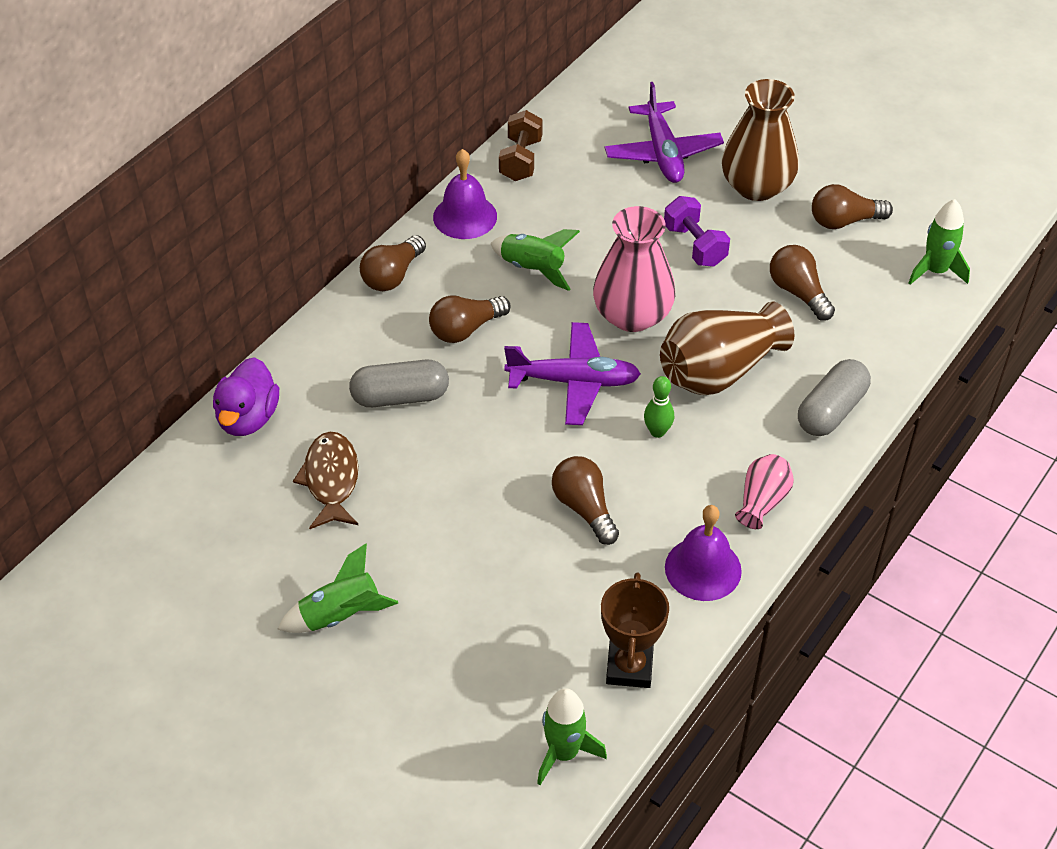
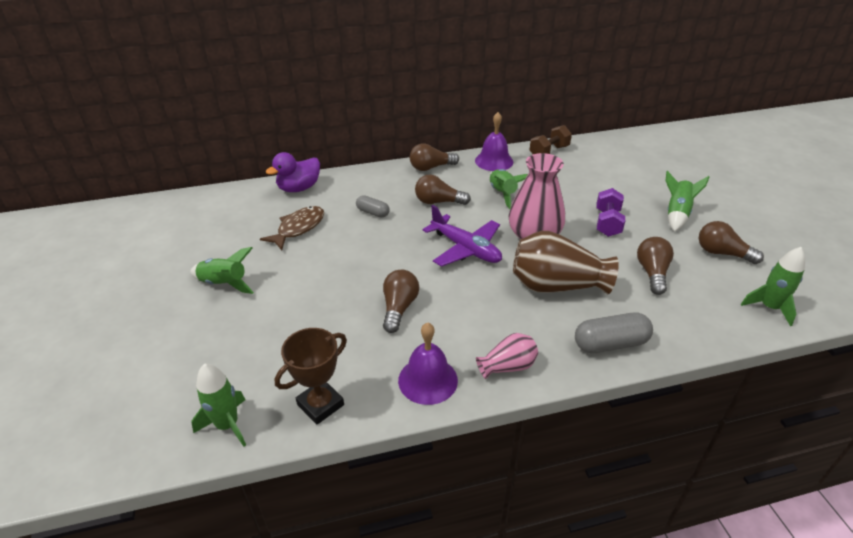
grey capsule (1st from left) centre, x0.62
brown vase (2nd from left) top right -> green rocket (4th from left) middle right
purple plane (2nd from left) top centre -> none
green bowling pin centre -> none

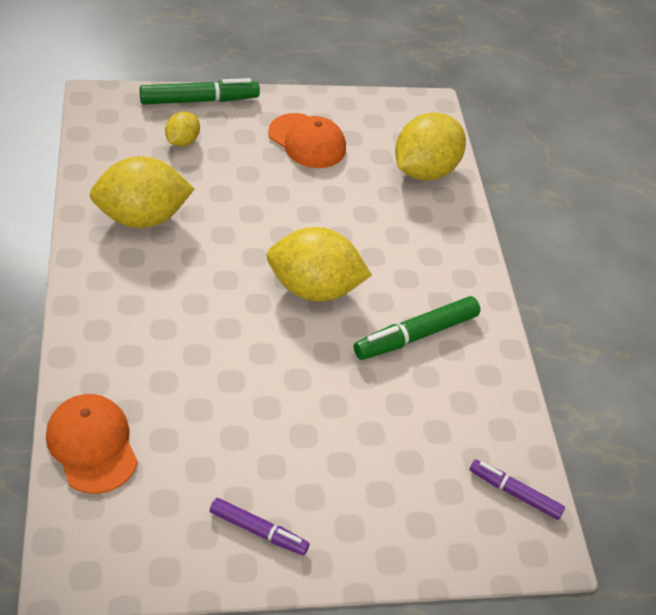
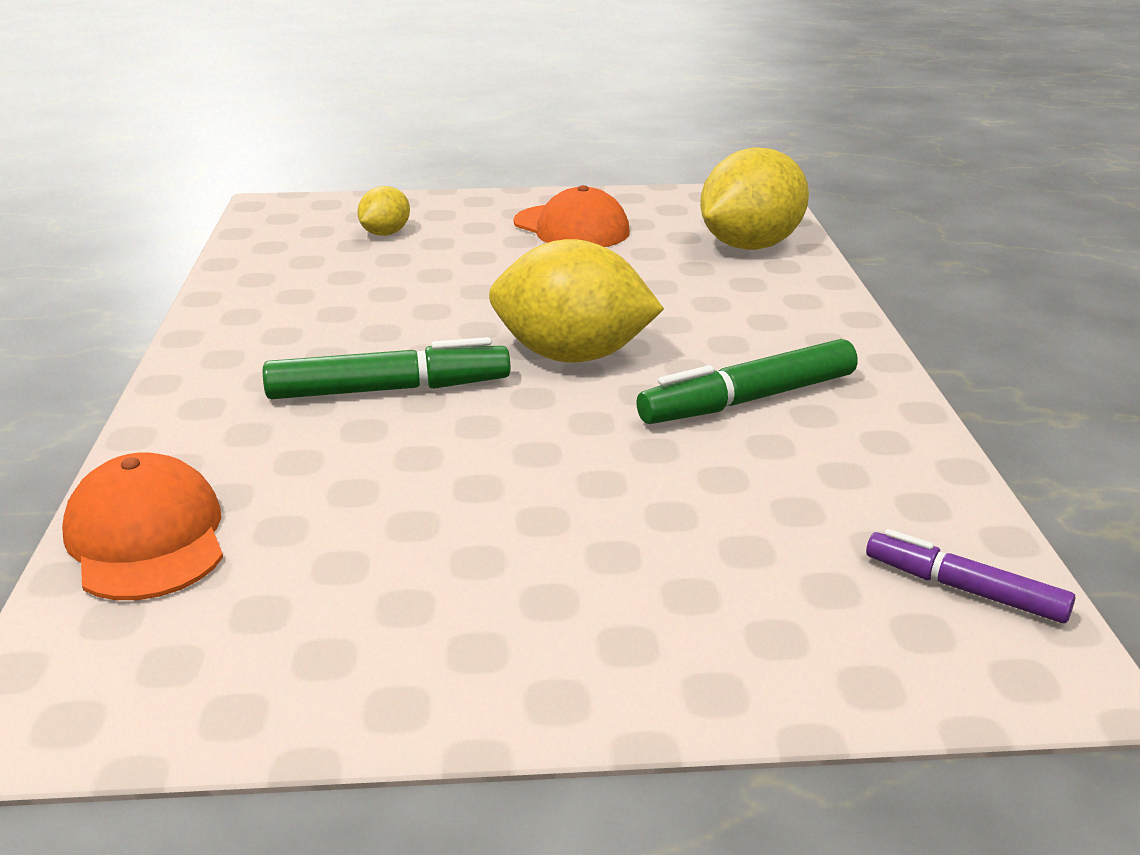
green marker (1st from left) top left -> green marker (1st from left) centre, move
yellow lemon (1st from left) top left -> none
purple marker (1st from left) bottom centre -> none

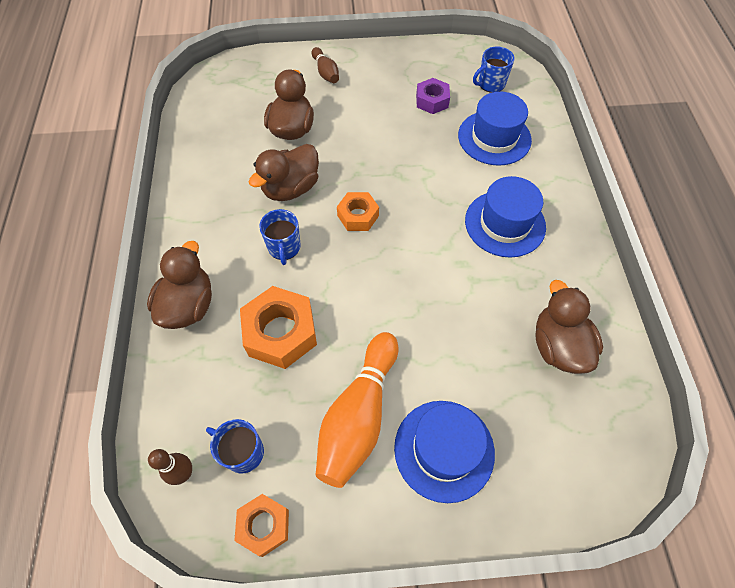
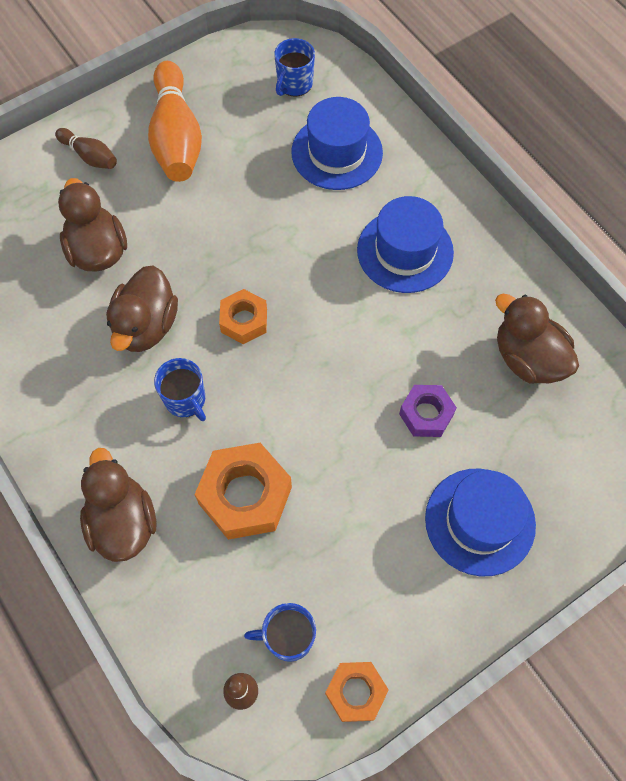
orange bowling pin bottom centre -> orange bowling pin top left, move
purple nut top centre -> purple nut middle right, move

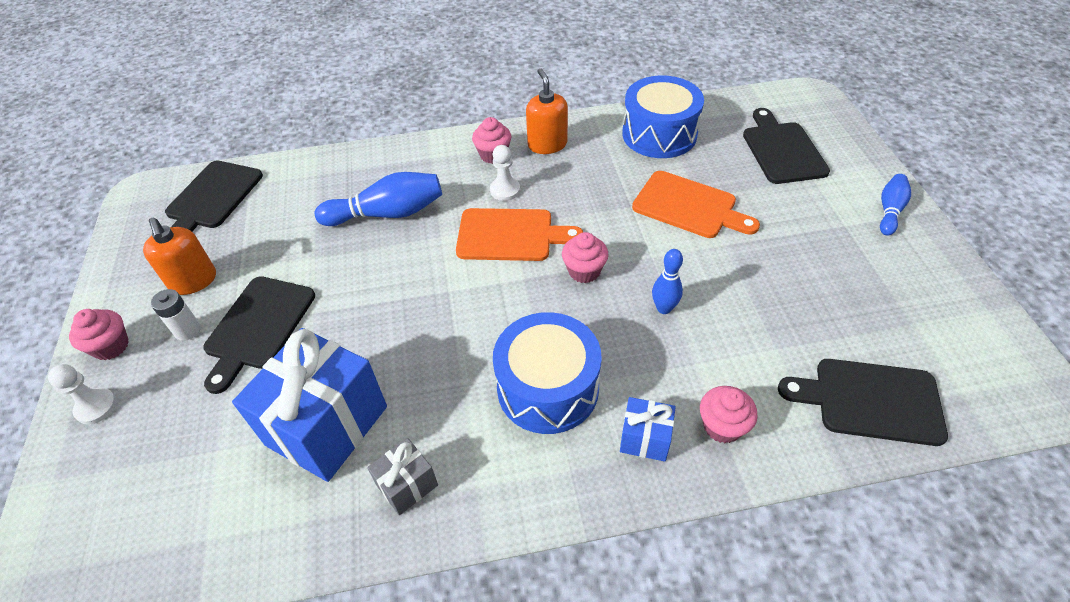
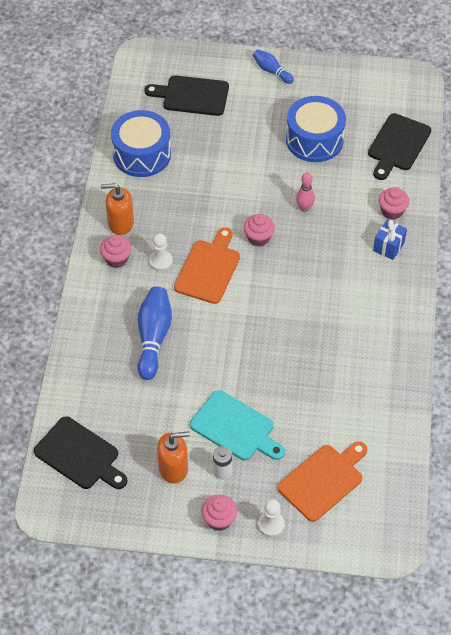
black cutting board (2nd from left) middle left -> turquoise cutting board bottom centre
orange cutting board (2nd from left) centre -> orange cutting board (2nd from left) bottom right, move
blue drum (1st from left in the first image) centre -> blue drum (2nd from left) top right, move
blue bowling pin (2nd from left) centre -> pink bowling pin top right
blue gift (1st from left) bottom left -> none
grey gift bottom centre -> none

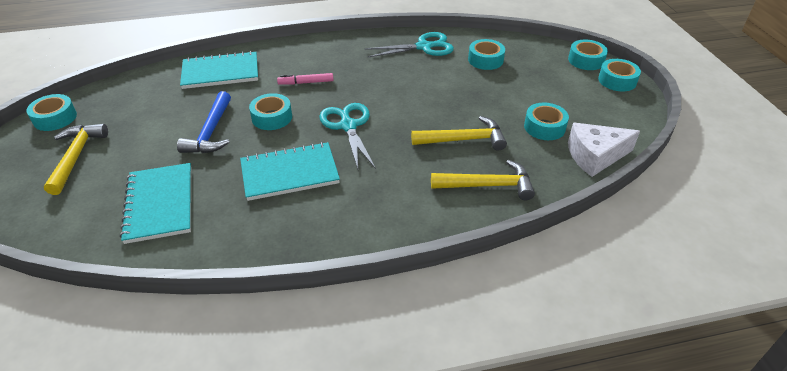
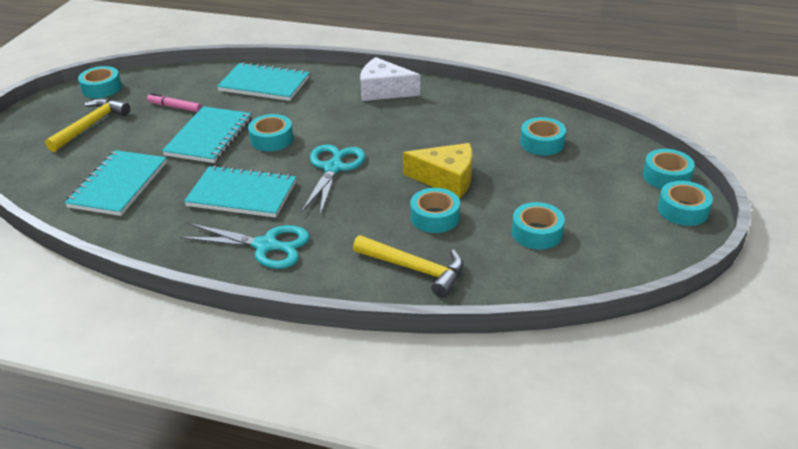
pink marker top centre -> pink marker top left, move
blue hammer top left -> turquoise notebook (2nd from left) top left
turquoise scissors (2nd from left in the first image) top centre -> turquoise scissors (1st from left) middle left, move
white cheese middle right -> white cheese top centre, move
none -> yellow cheese centre
yellow hammer (2nd from left) centre -> turquoise tape (3rd from left) centre

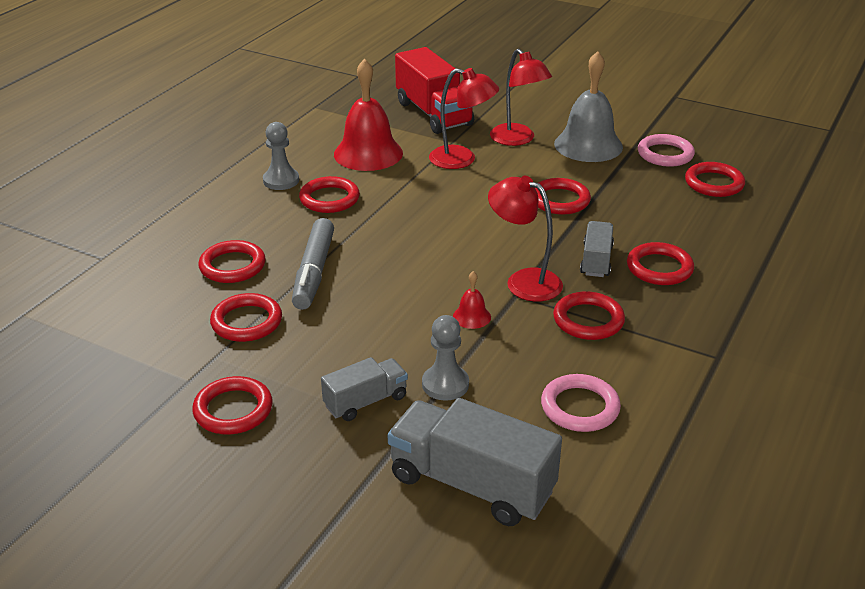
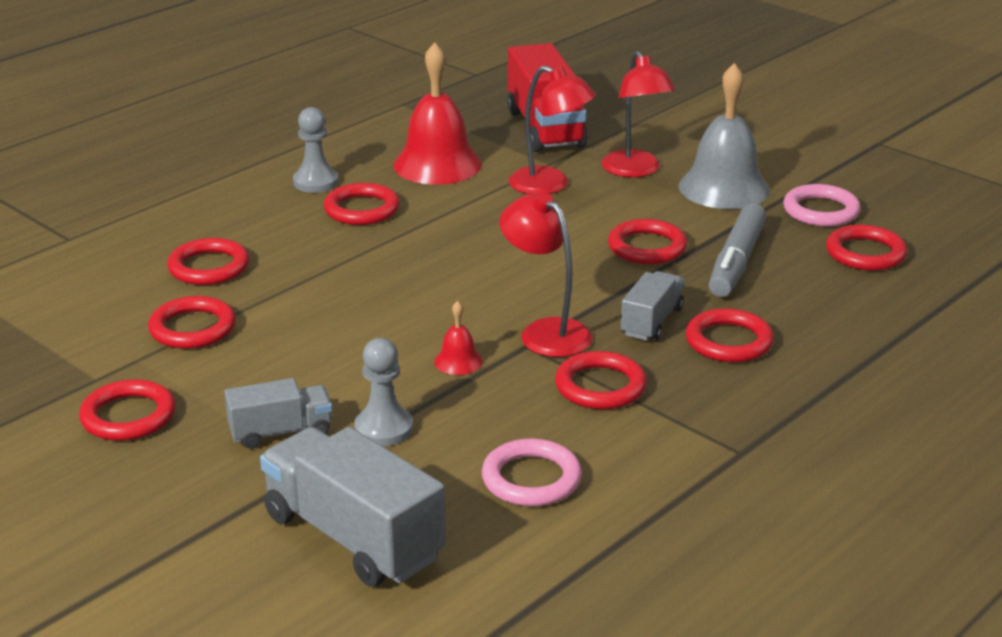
grey marker centre -> grey marker middle right, move

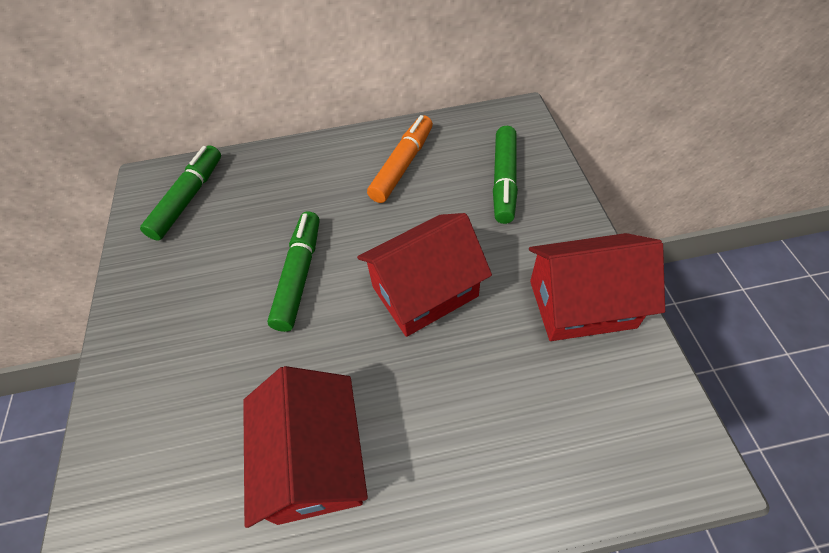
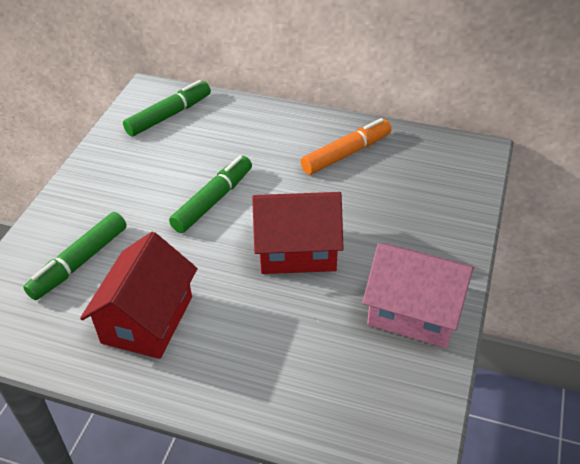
green marker (3rd from left in the first image) top centre -> green marker (1st from left) middle left, move
red house (3rd from left) middle right -> pink house middle right

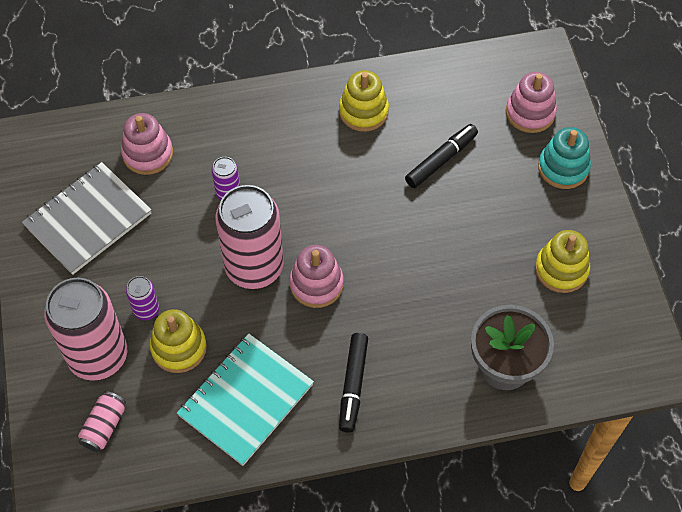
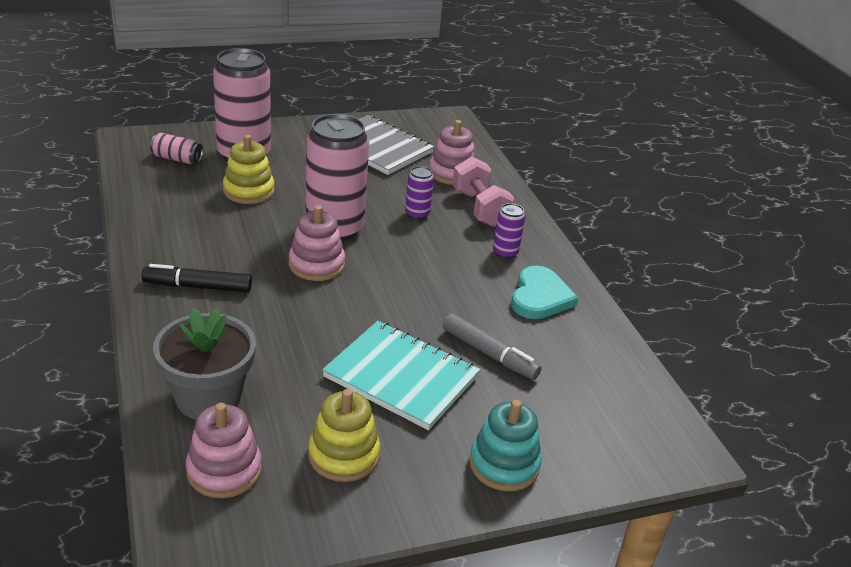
pink stacking toy (3rd from left in the first image) top right -> pink stacking toy (1st from left) bottom left, move
turquoise notebook bottom centre -> turquoise notebook centre, move
black marker (2nd from left) top centre -> grey marker centre
none -> pink dumbbell centre
purple can (1st from left in the first image) middle left -> purple can (2nd from left) centre, move
yellow stacking toy (2nd from left) top centre -> turquoise heart centre

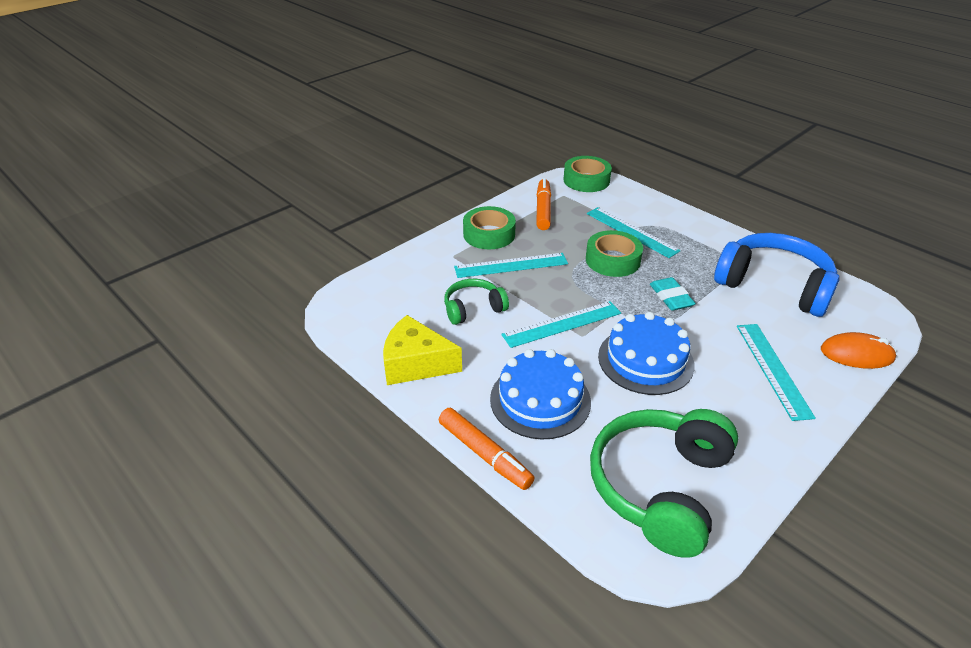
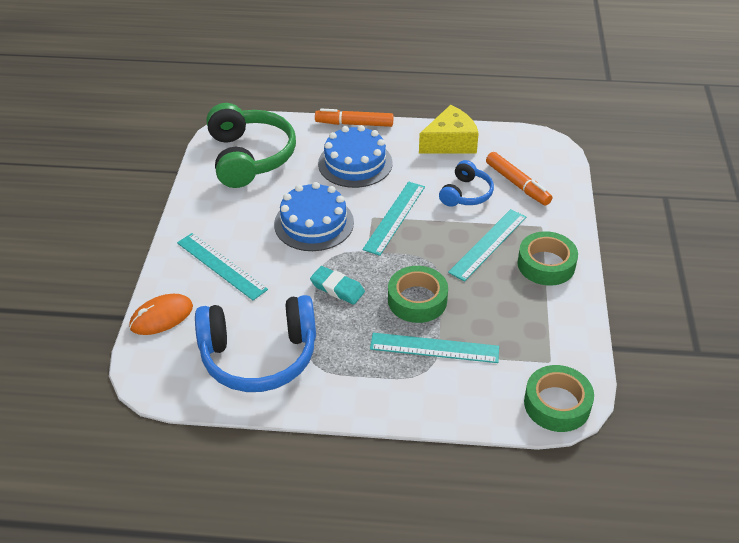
green headphones (1st from left) centre -> blue headphones (2nd from left) centre
orange marker (2nd from left) top centre -> orange marker (2nd from left) top right, move

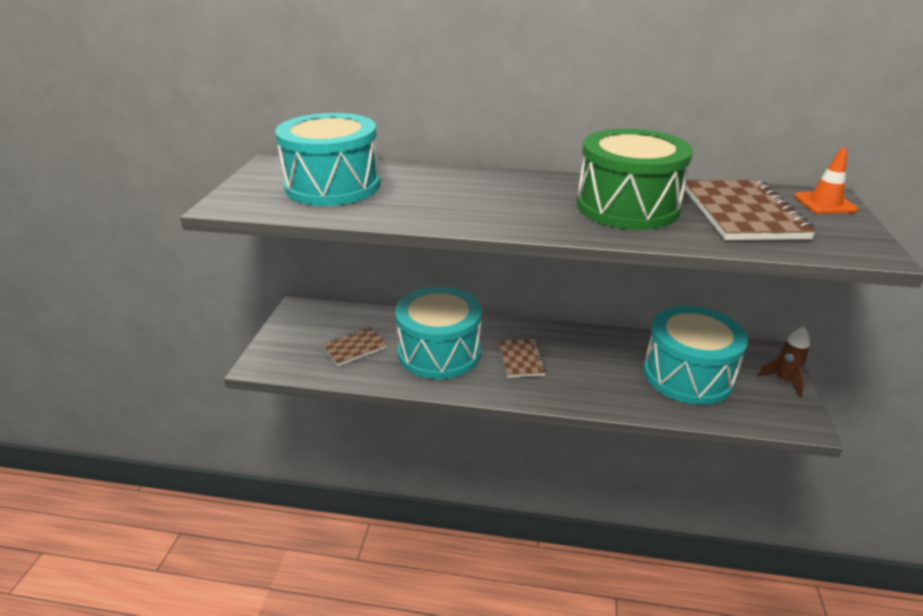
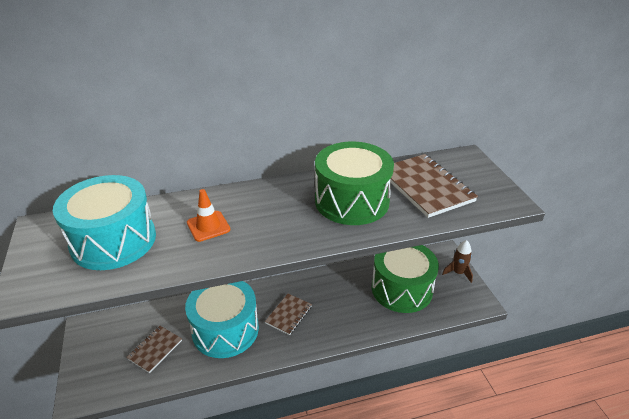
orange traffic cone top right -> orange traffic cone middle left, move
brown notebook (2nd from left) centre -> brown notebook (2nd from left) bottom centre, 60 degrees clockwise
turquoise drum (3rd from left) middle right -> green drum (2nd from left) centre

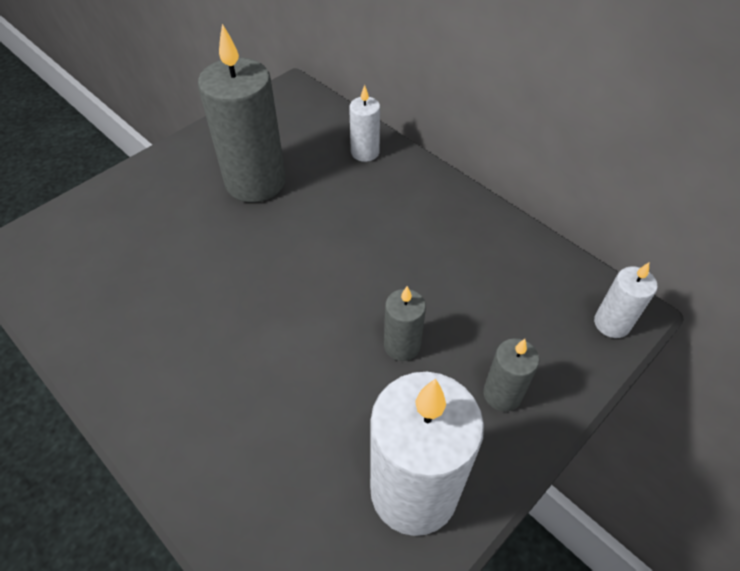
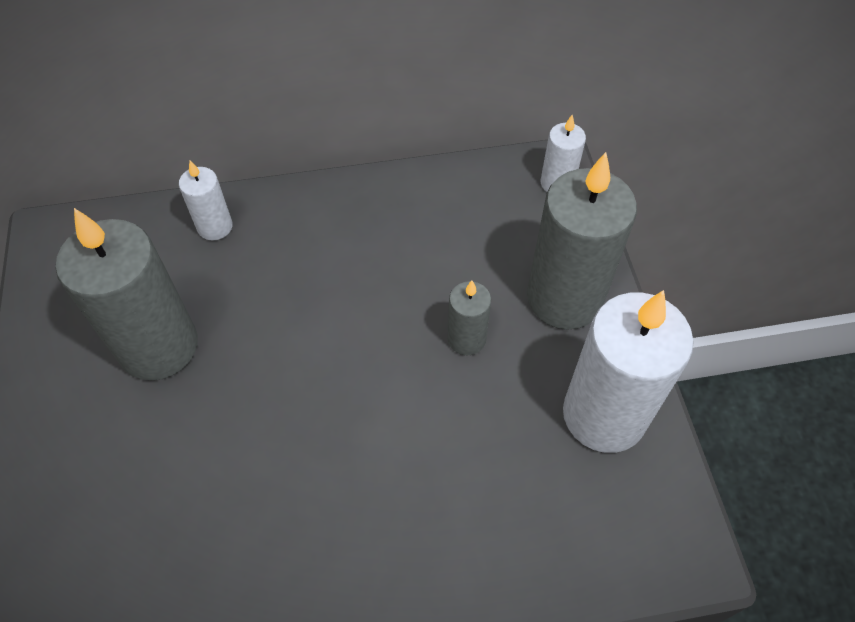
grey candle (3rd from left) middle right, x2.03

